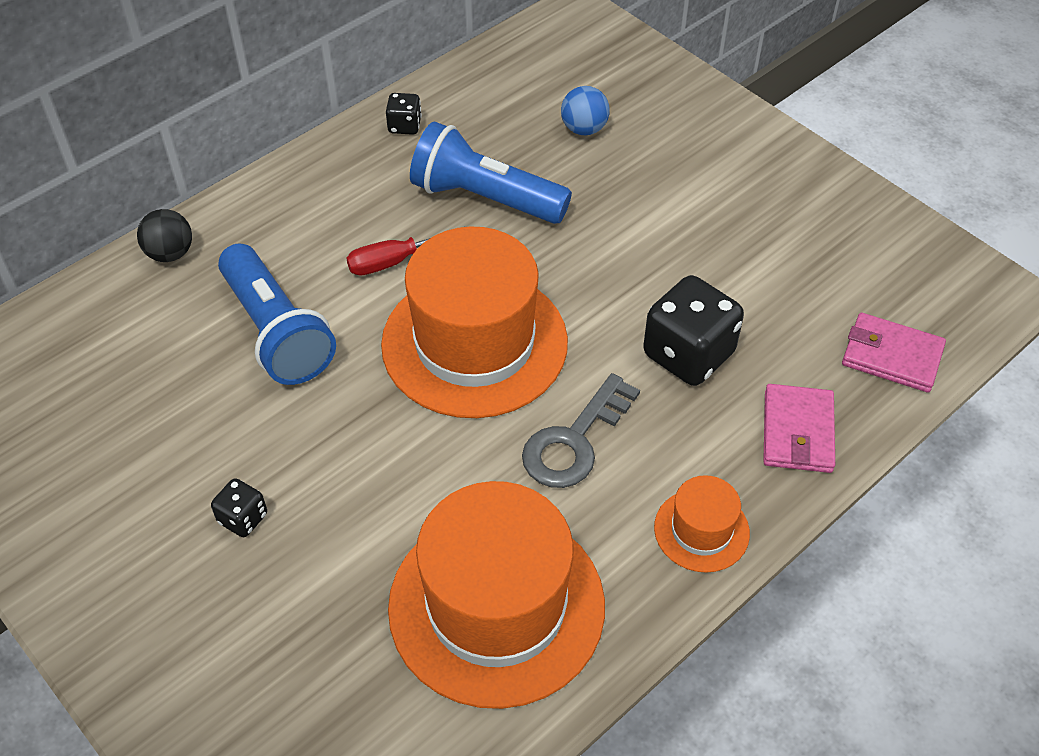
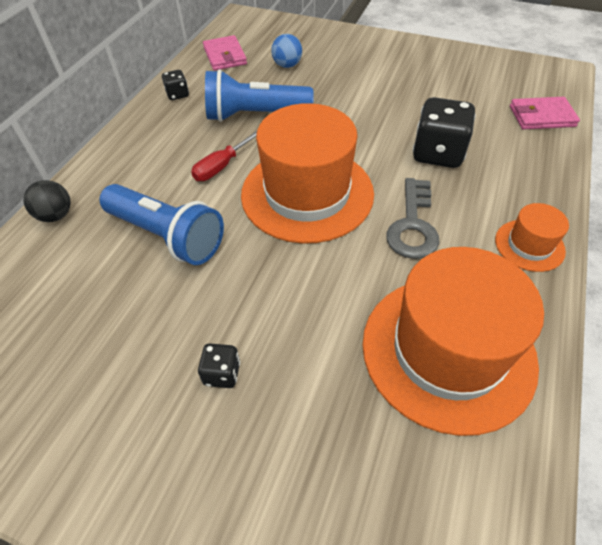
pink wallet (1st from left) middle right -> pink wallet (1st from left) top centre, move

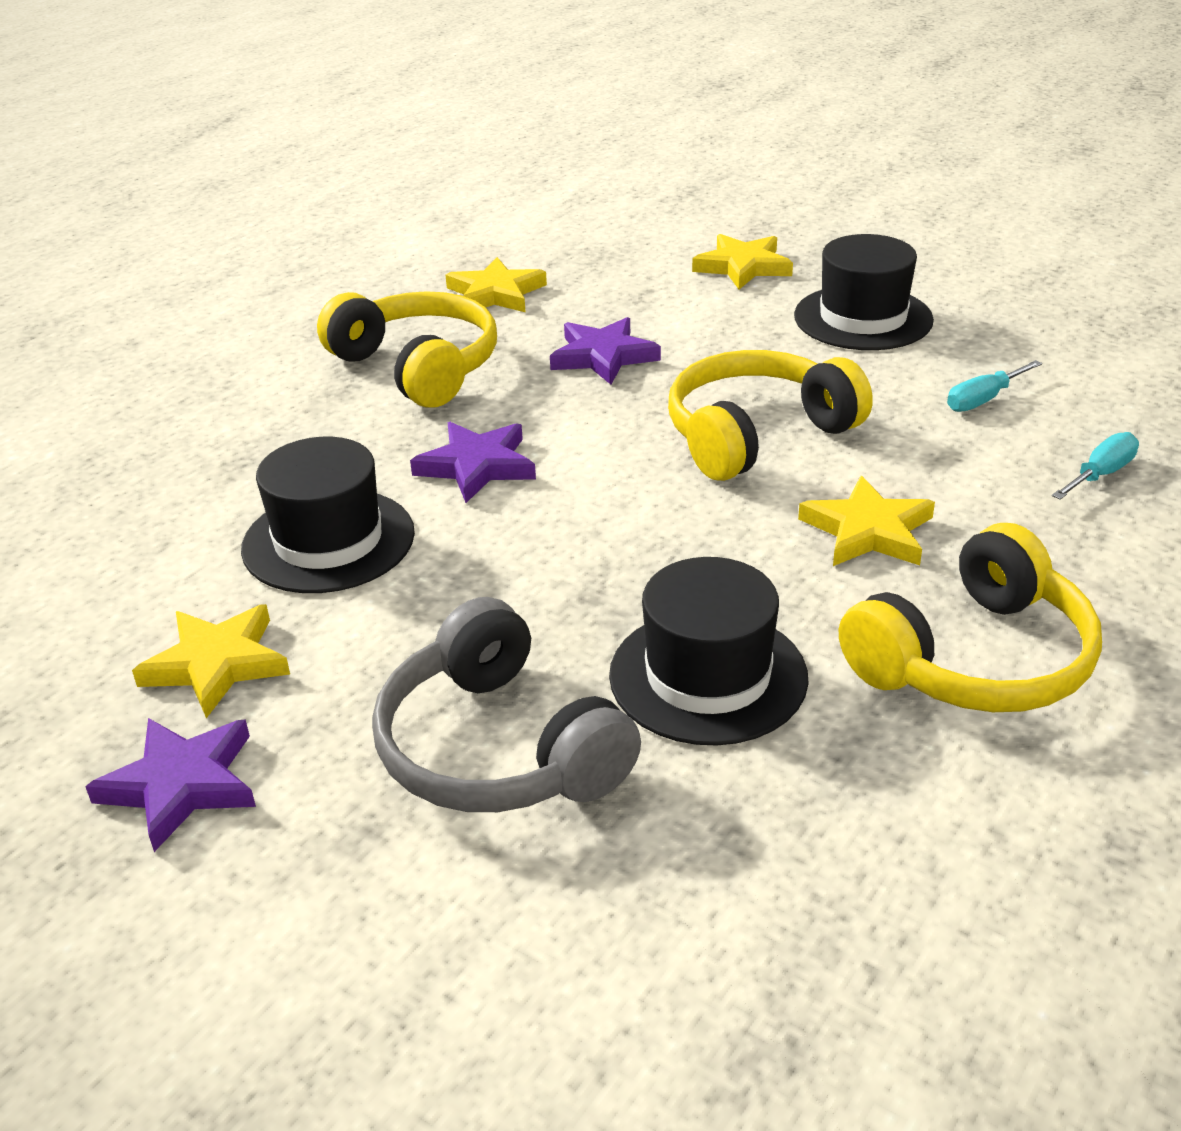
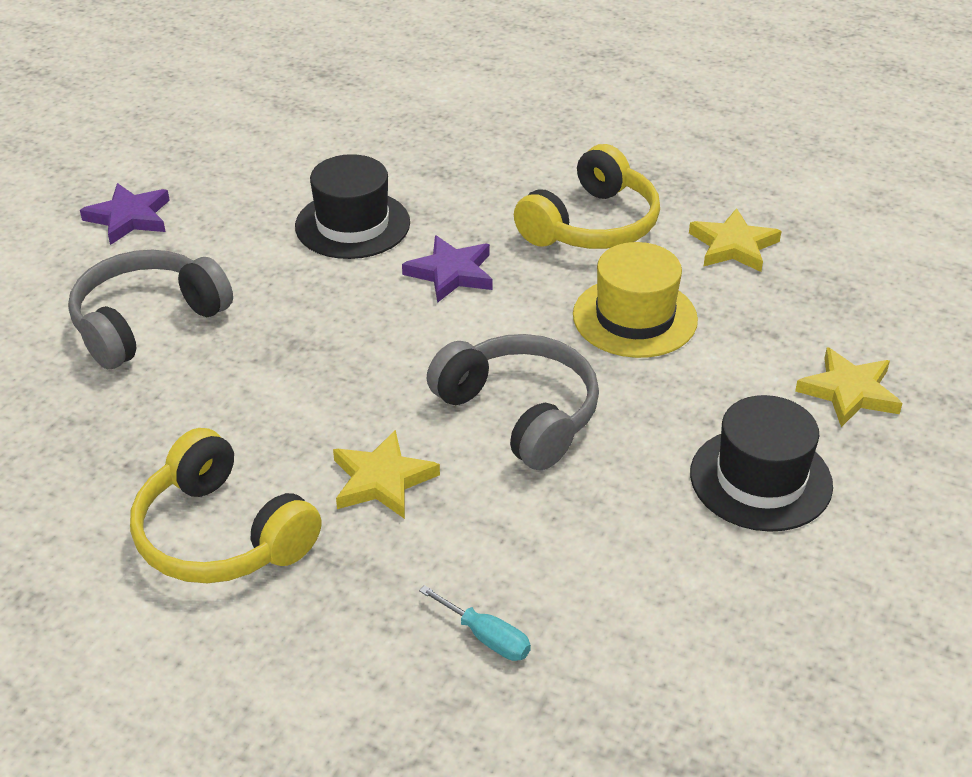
yellow headphones (2nd from left) centre -> grey headphones (2nd from left) centre
purple star (3rd from left) top centre -> yellow hat centre
yellow star (1st from left) middle left -> none
black hat (2nd from left) centre -> none
turquoise screwdriver (1st from left) middle right -> none

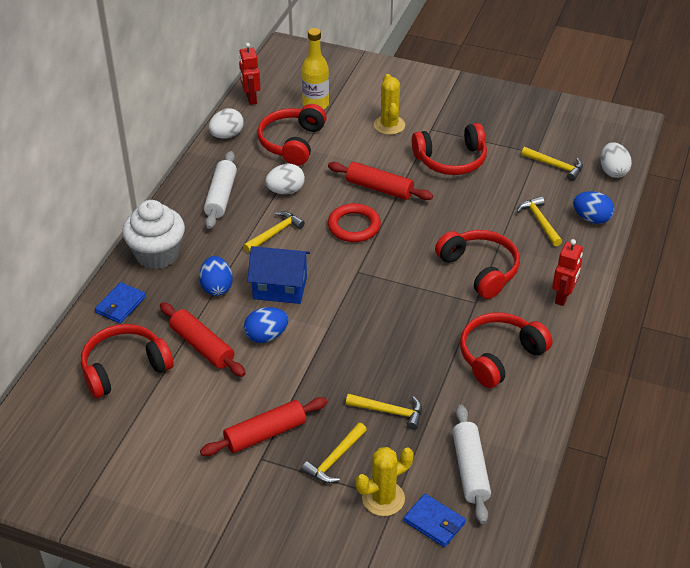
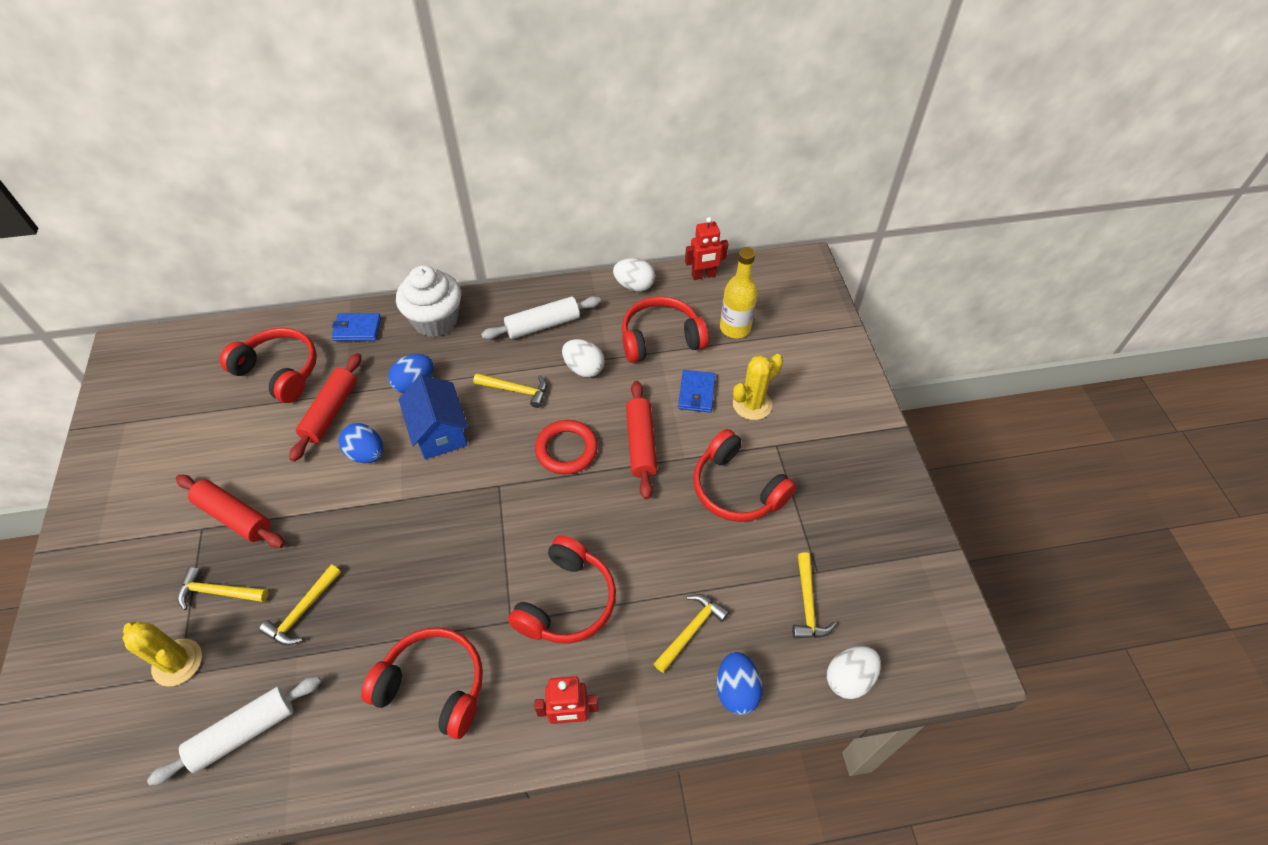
yellow hammer (3rd from left in the first image) bottom centre -> yellow hammer (2nd from left) bottom left, 45 degrees clockwise
blue wallet (2nd from left) bottom centre -> blue wallet (2nd from left) centre, move
red robot (1st from left in the first image) top centre -> red robot (2nd from left) top centre, 150 degrees counterclockwise

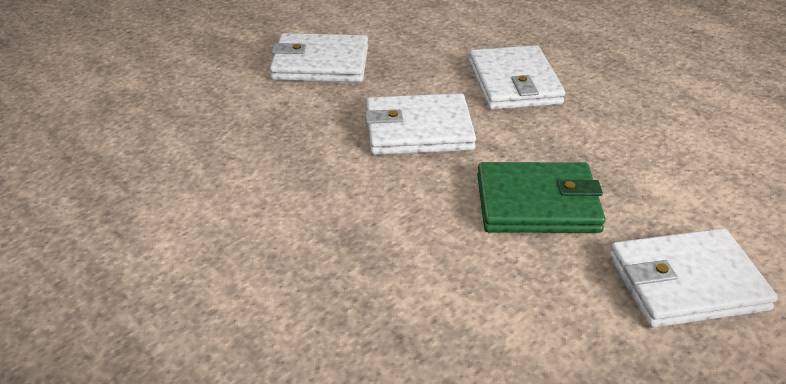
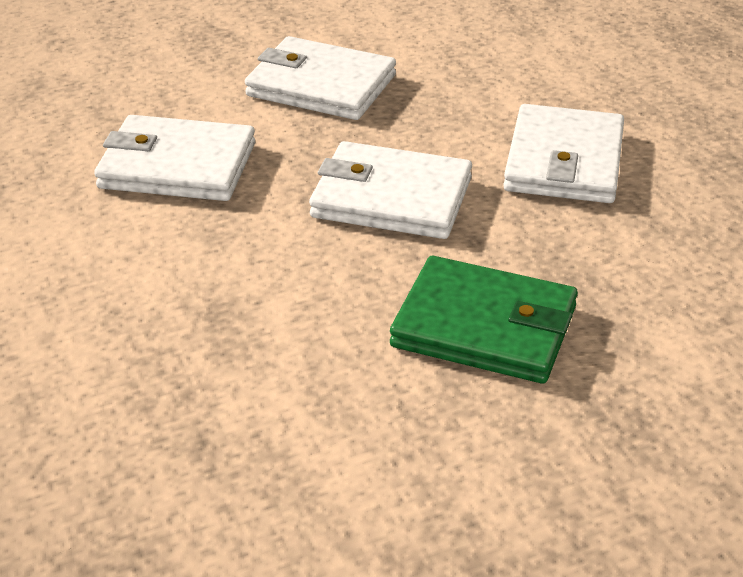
white wallet (4th from left in the first image) bottom right -> white wallet (1st from left) top left, move

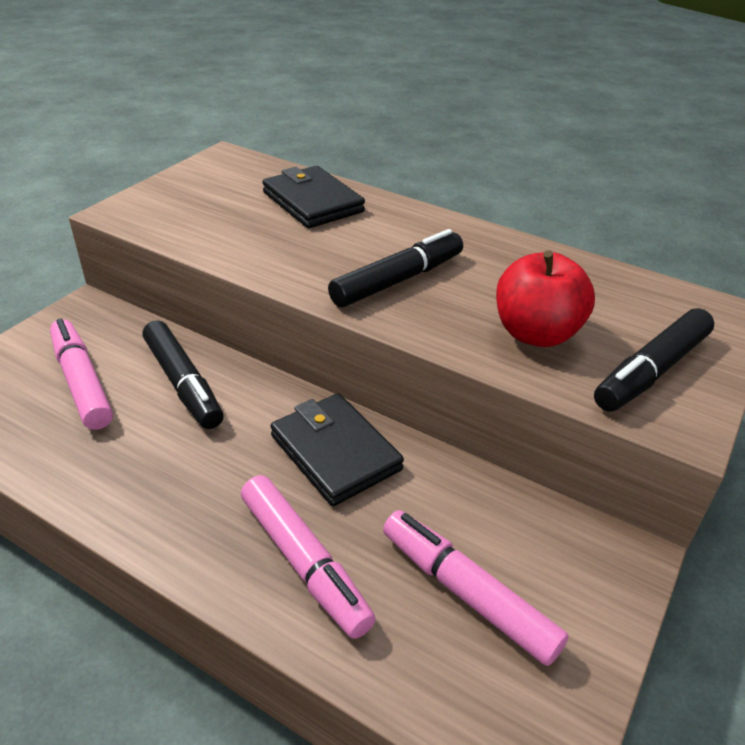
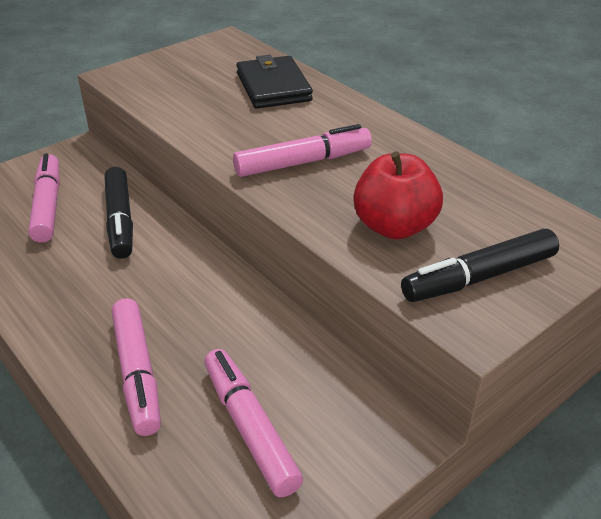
black marker (2nd from left) centre -> pink marker (4th from left) top centre
black wallet (2nd from left) centre -> none

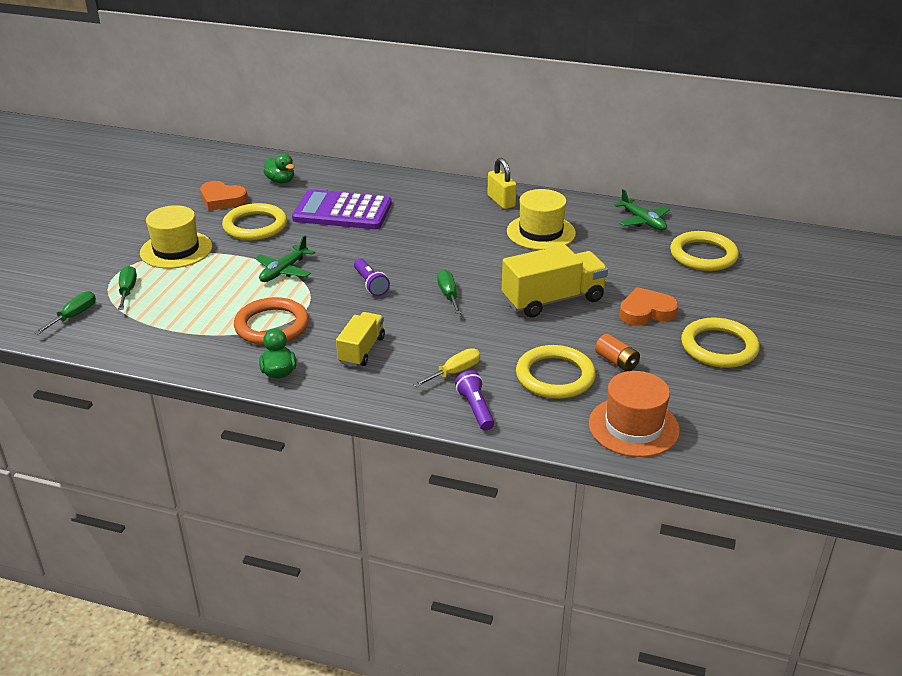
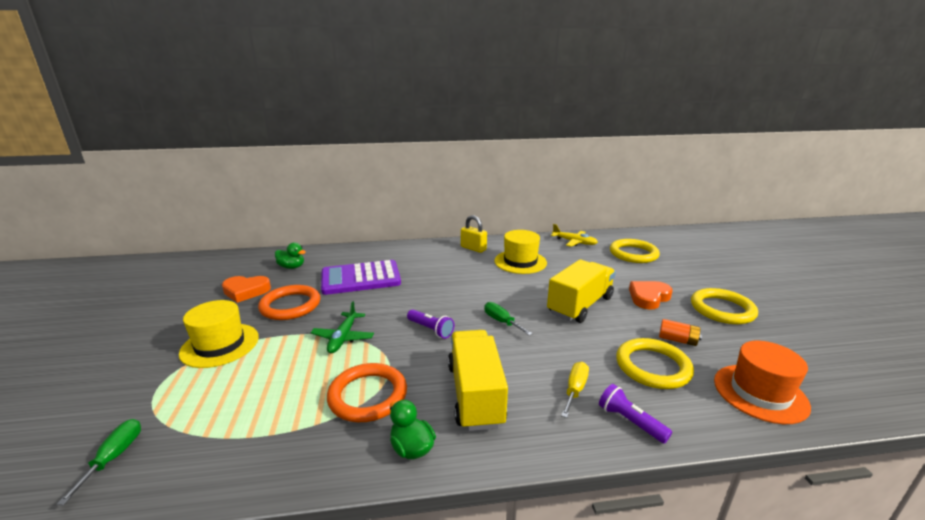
yellow ring (1st from left) top left -> orange ring (1st from left) middle left
yellow truck (1st from left) centre -> yellow truck (1st from left) bottom centre, x1.64
green plane (2nd from left) top right -> yellow plane centre
green screwdriver (2nd from left) middle left -> none

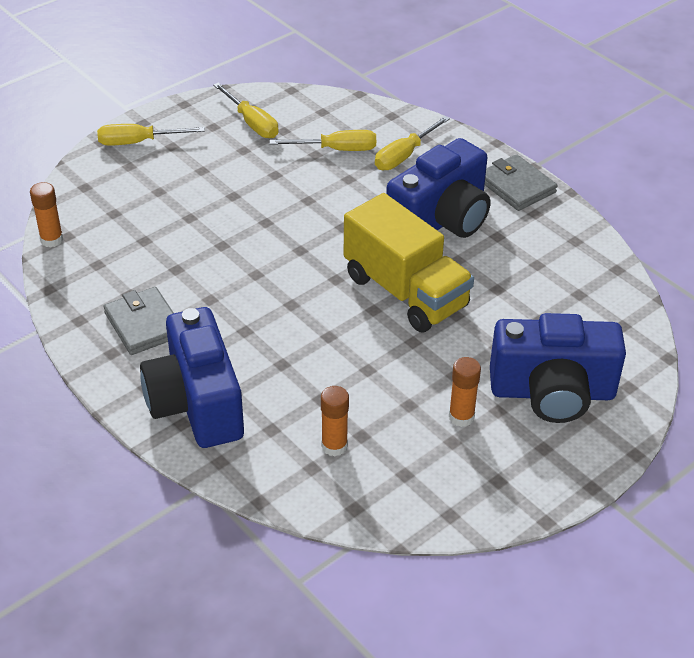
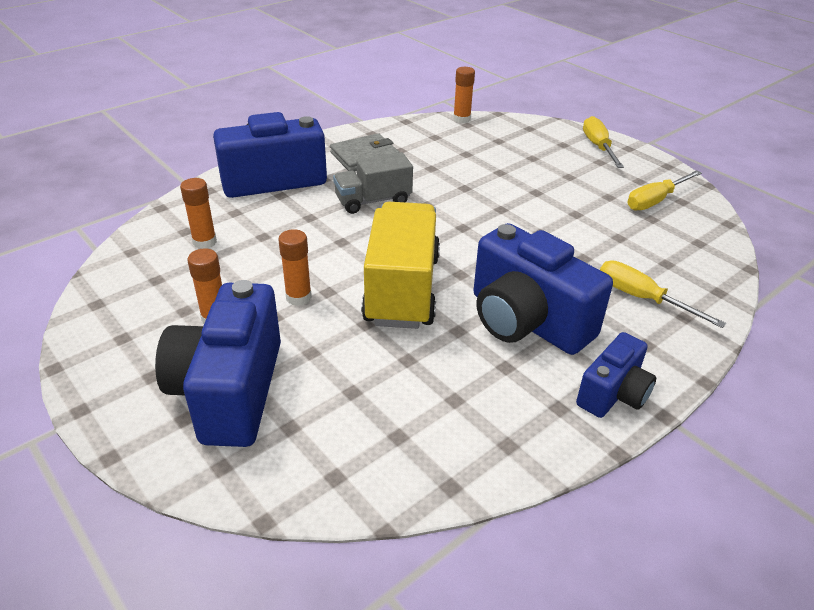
none -> orange glue stick (3rd from left) centre
none -> grey truck top centre
yellow truck centre, 135 degrees clockwise
grey wallet (2nd from left) top right -> blue camera (4th from left) middle right
yellow screwdriver (3rd from left) top centre -> none

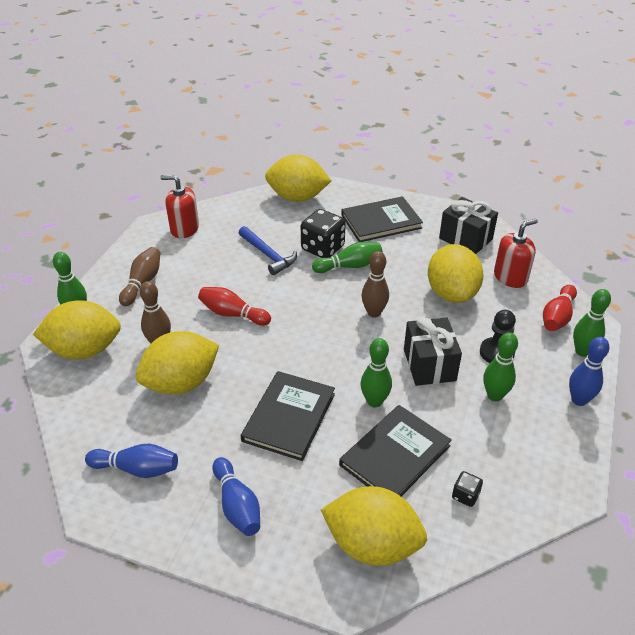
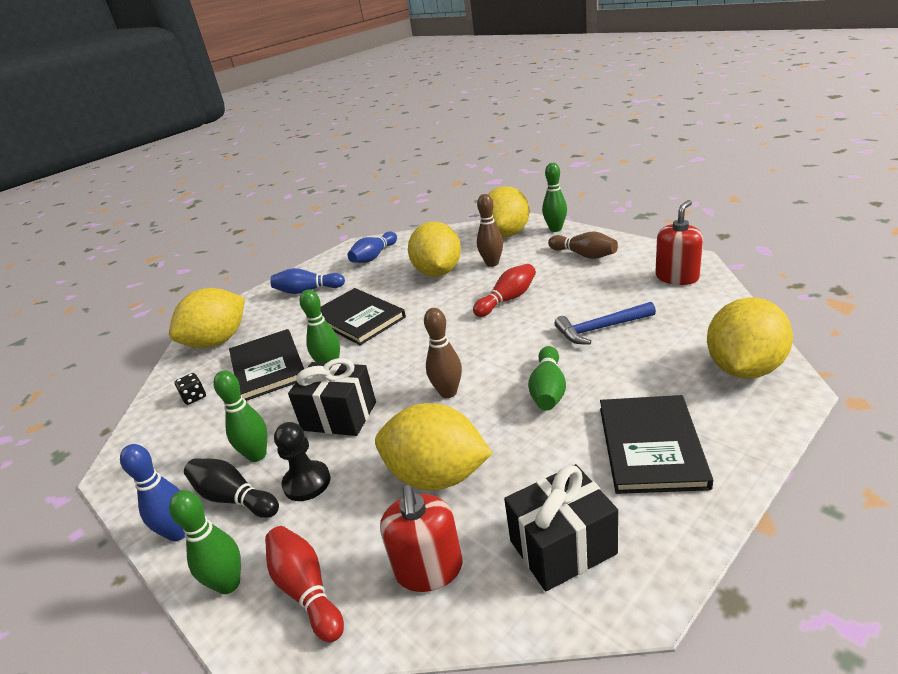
none -> black bowling pin bottom left
black dice (1st from left) centre -> none

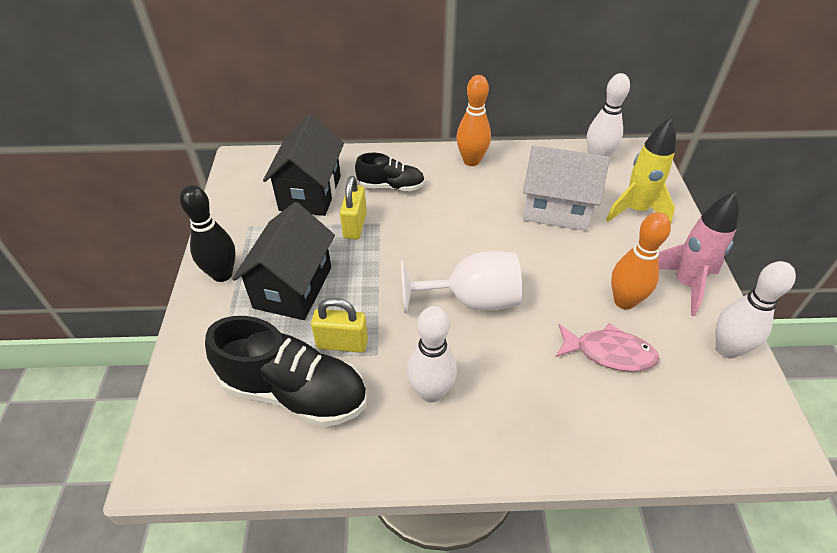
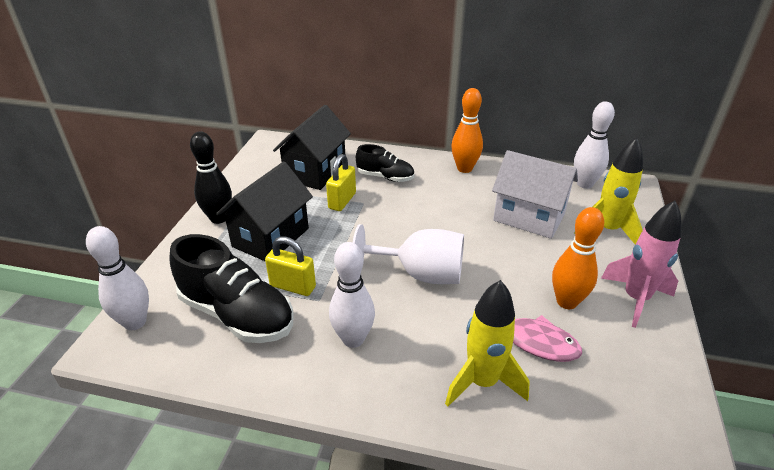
white bowling pin (3rd from left in the first image) middle right -> white bowling pin (1st from left) middle left, move
none -> yellow rocket (1st from left) bottom centre

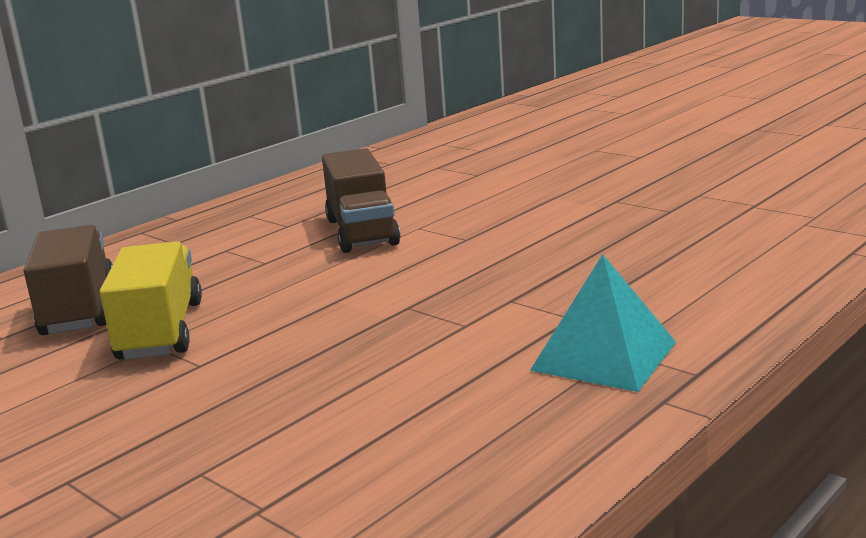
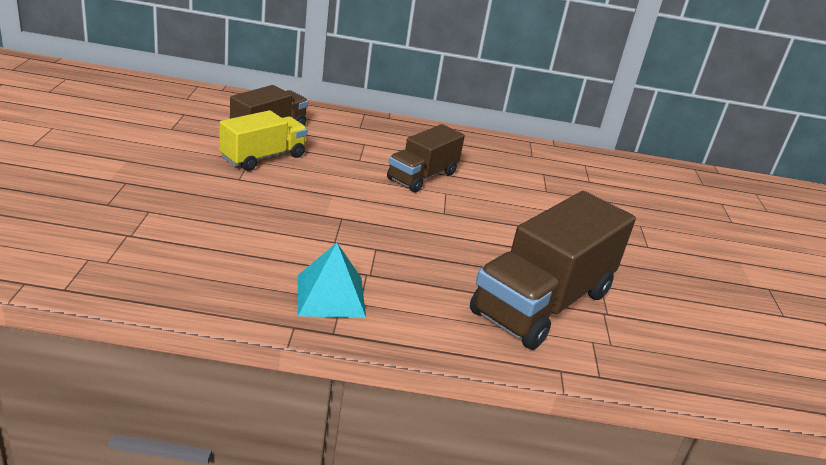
none -> brown truck (3rd from left) middle right

